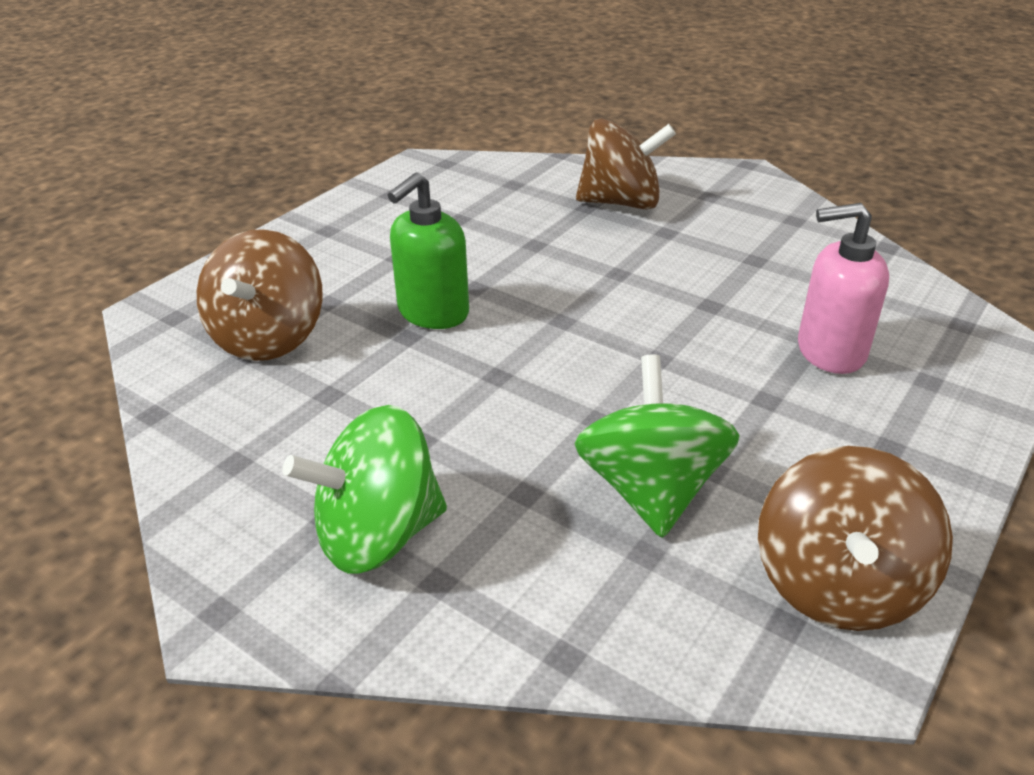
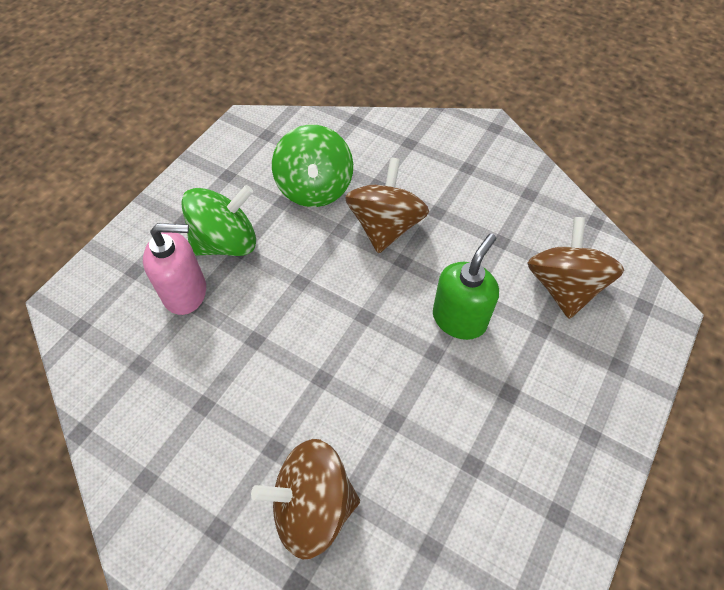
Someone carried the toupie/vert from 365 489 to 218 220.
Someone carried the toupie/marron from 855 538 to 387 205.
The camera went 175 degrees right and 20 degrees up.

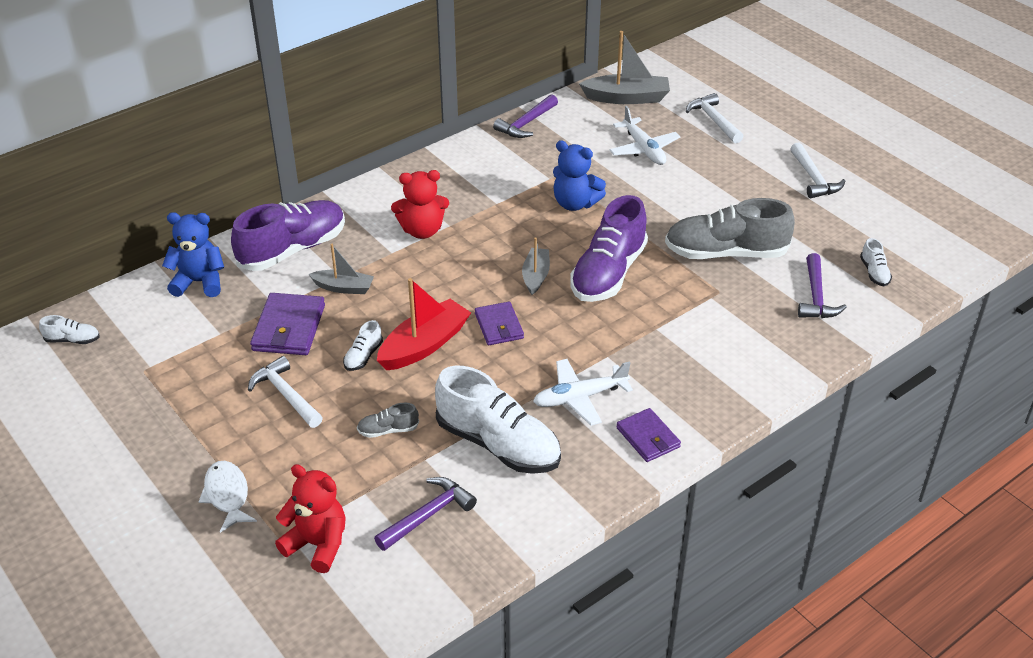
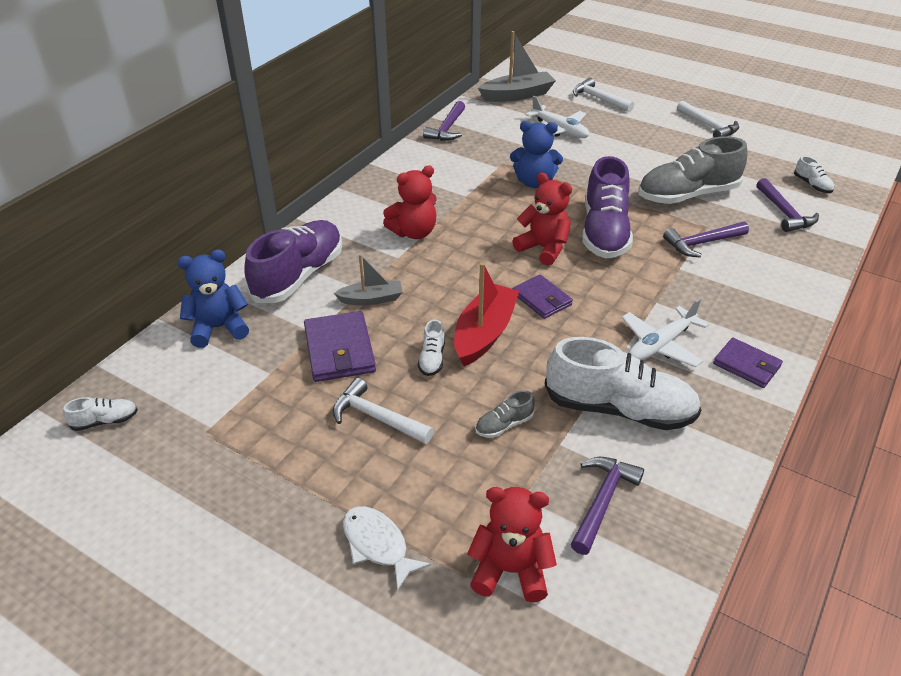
Someone swapped the bateau/gris at 536 266 for the ours en peluche/rouge at 542 219.
Someone put down the marteau/violet at 706 239.
The camera went 20 degrees left and 0 degrees up.

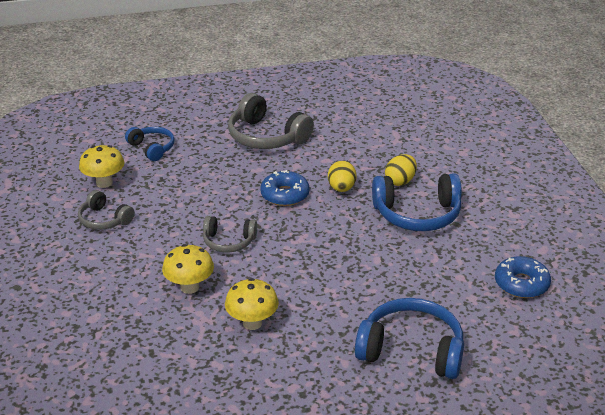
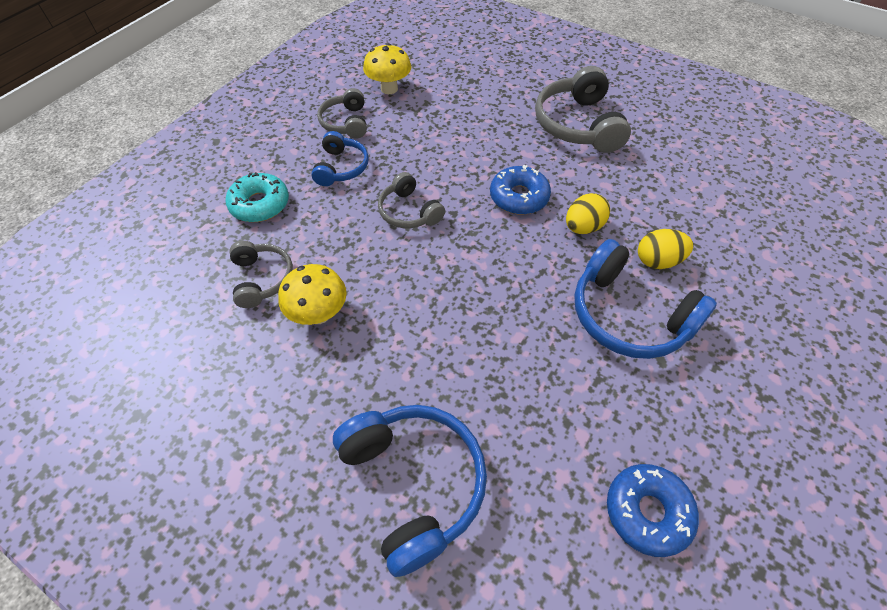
Someone carried the casque audio/bleu from 149 144 to 340 158.
Someone took away the champignon/jaune at 188 269.
Someone put down the beignet/turquoise at 257 197.
Someone put down the casque audio/gris at 261 274.
The camera went 45 degrees right and 20 degrees up.

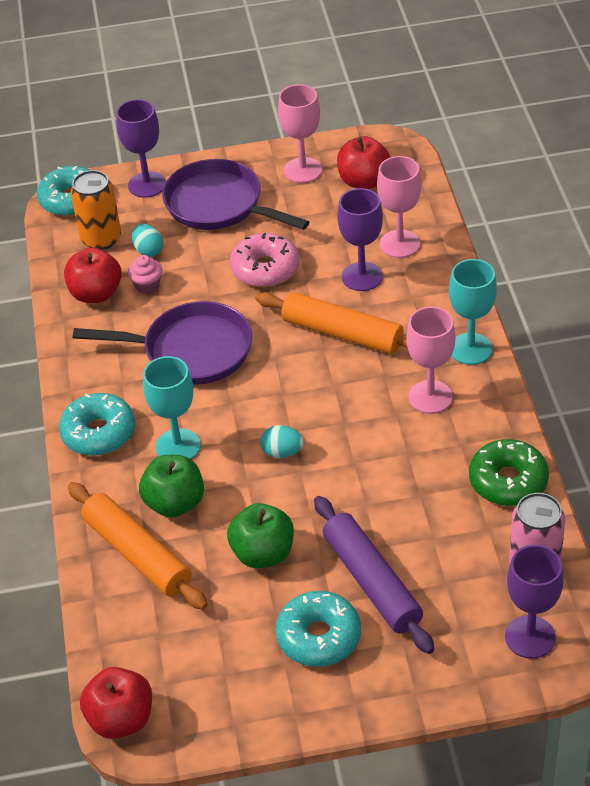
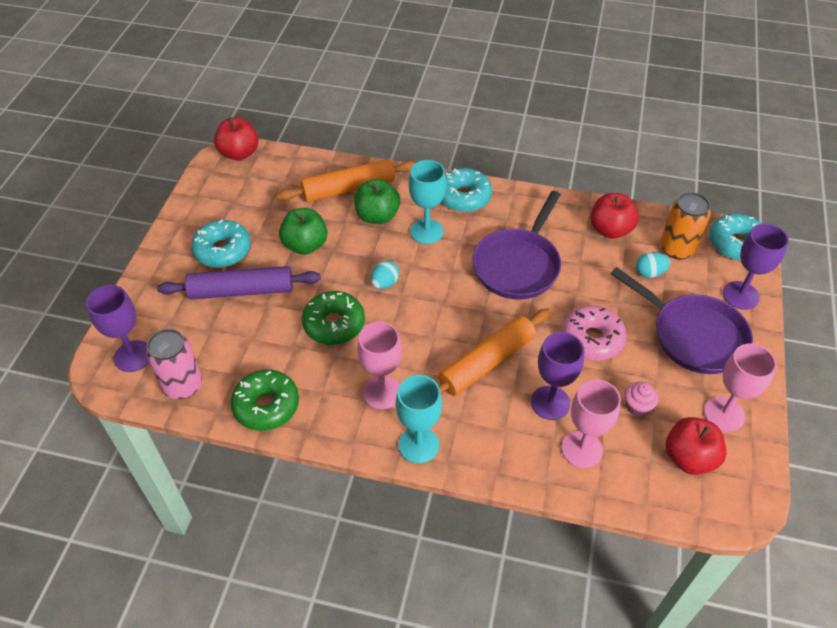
Someone rotated the poêle/violet at 235 194 by 75 degrees clockwise.
Someone carried the muffin/rose from 145 274 to 641 399.
Someone put down the beignet/vert at 333 318.
The camera went 110 degrees right and 5 degrees up.

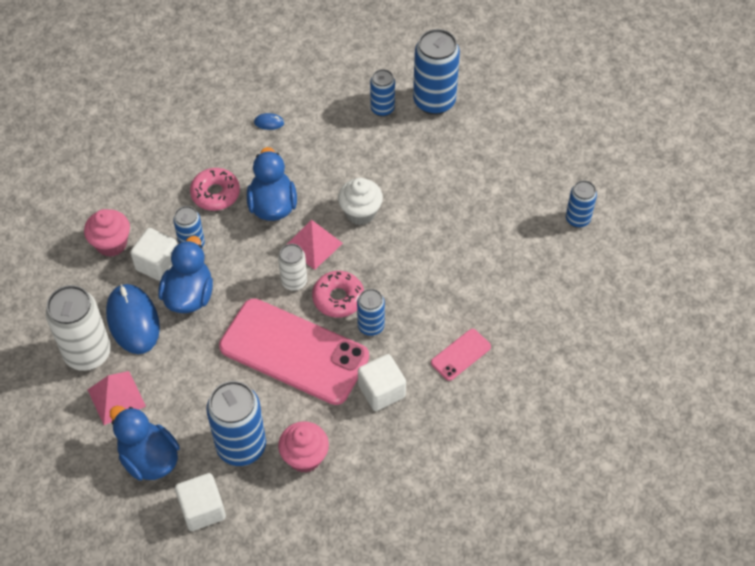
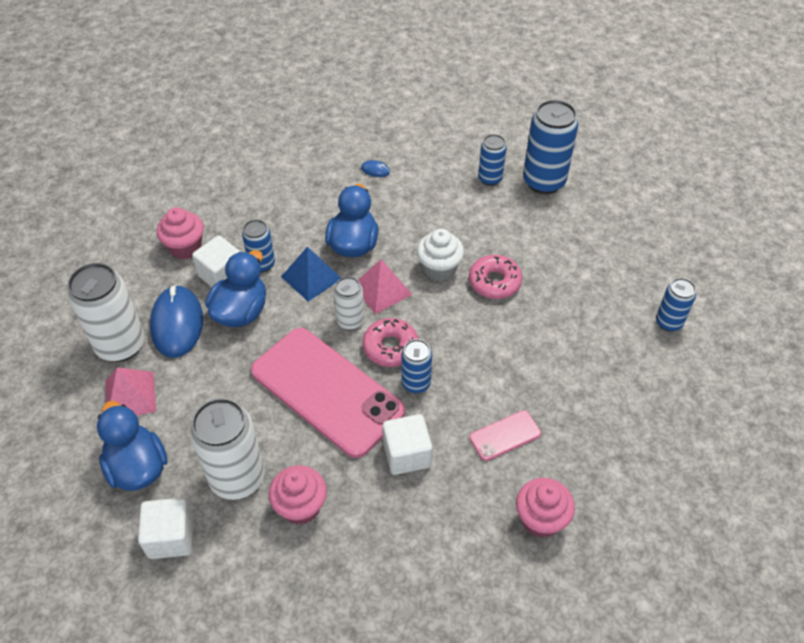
Someone carried the beignet/rose from 215 189 to 495 277.
Someone repainted the canette/bleu at 236 423, which became the canette/blanc at 227 449.
Someone put down the pyramide/bleu at 311 274.
Someone put down the muffin/rose at 545 508.
The camera went 15 degrees right and 5 degrees down.

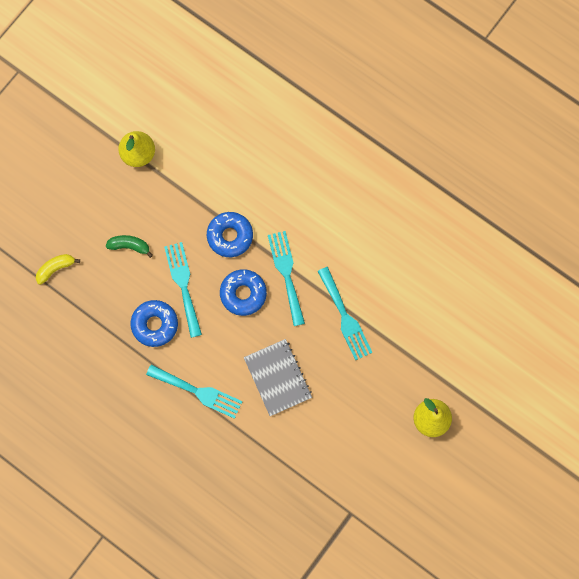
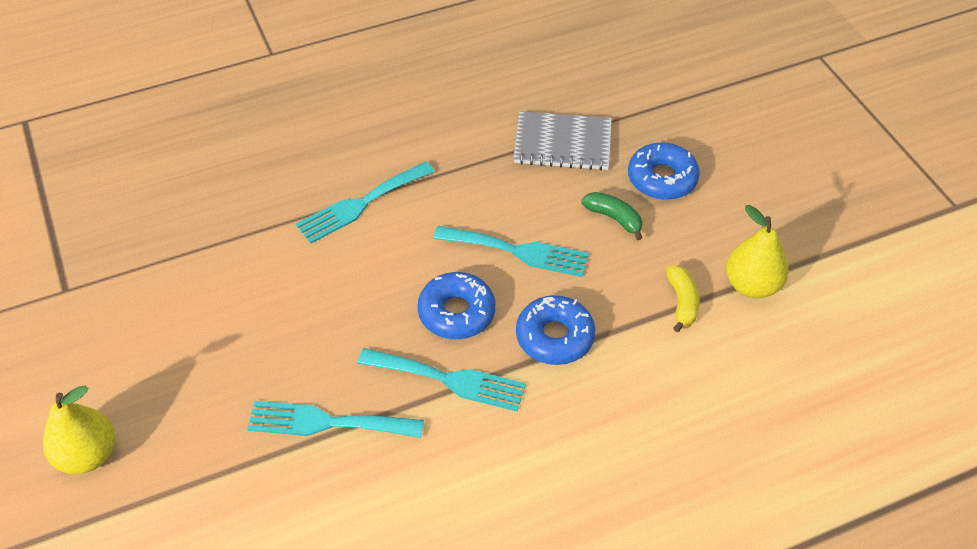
Someone rotated the banane/vert at 129 246 by 90 degrees counterclockwise.
Someone carried the banane/jaune from 58 269 to 683 298.
Someone carried the beignet/bleu from 154 323 to 664 171.
Someone carried the carnet/gris from 278 377 to 563 141.
The camera went 120 degrees right and 25 degrees down.

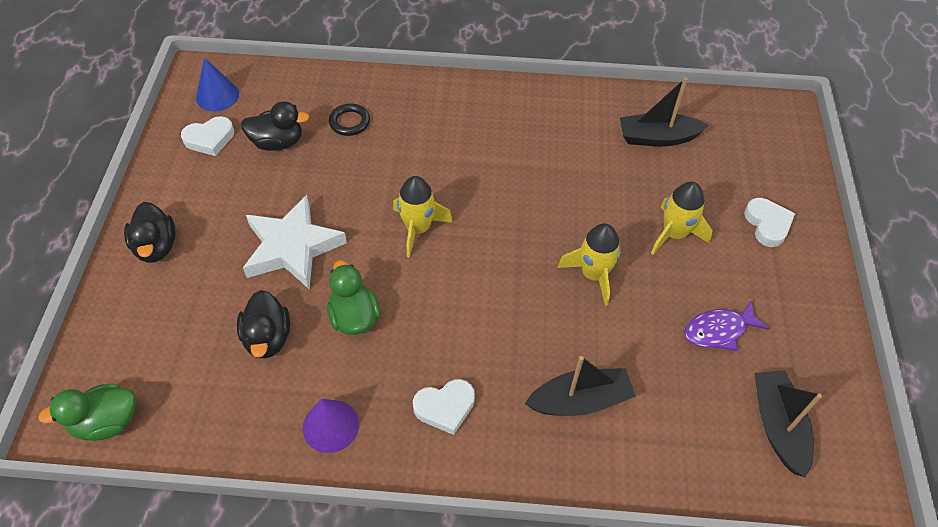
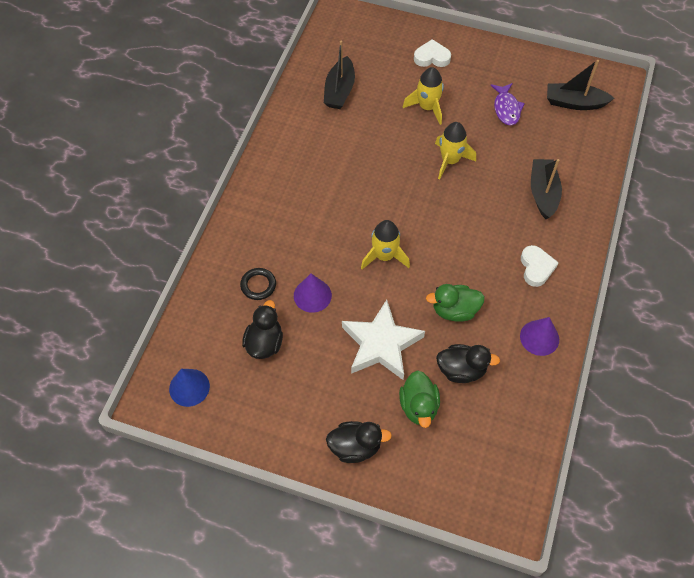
Someone took away the cœur/blanc at 207 136.
Someone carried the canard/vert from 87 412 to 419 399.
Someone put down the cône/violet at 313 293.
The camera went 75 degrees left and 5 degrees up.

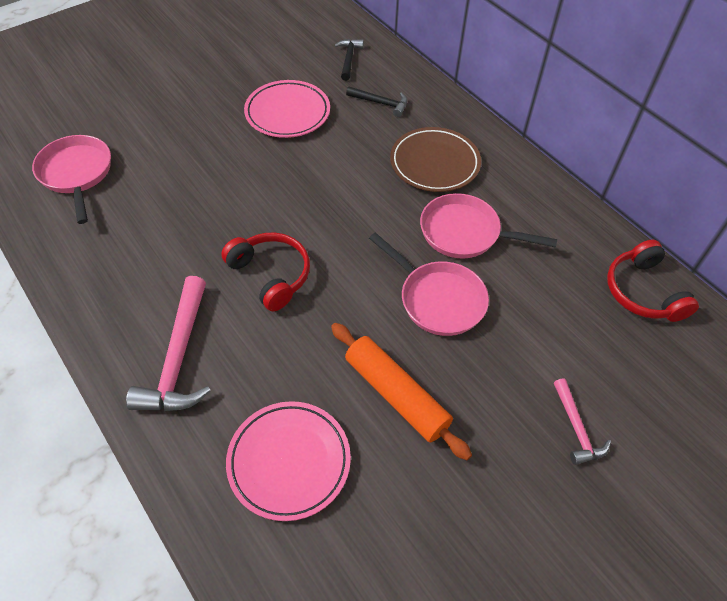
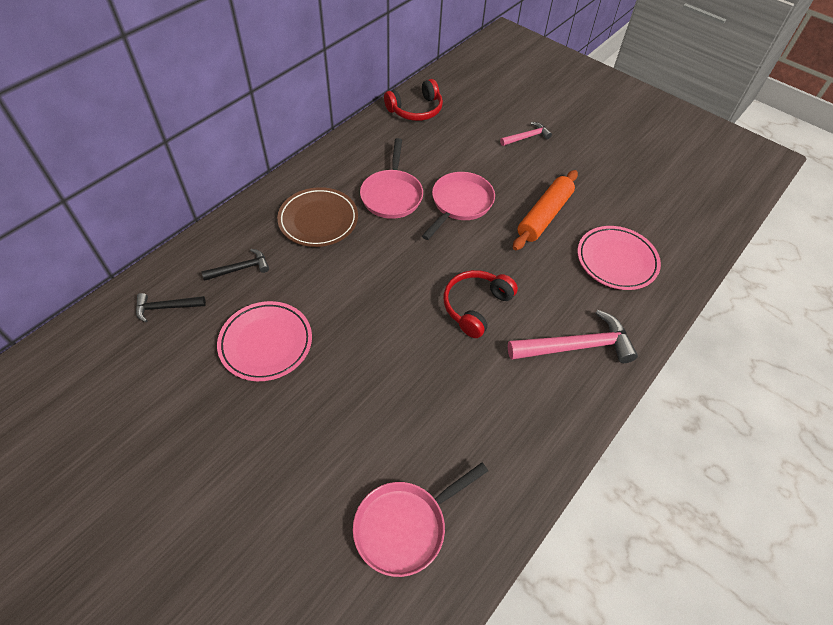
Someone rotated the marteau/noir at 376 101 by 60 degrees clockwise.
The camera went 105 degrees left and 0 degrees up.

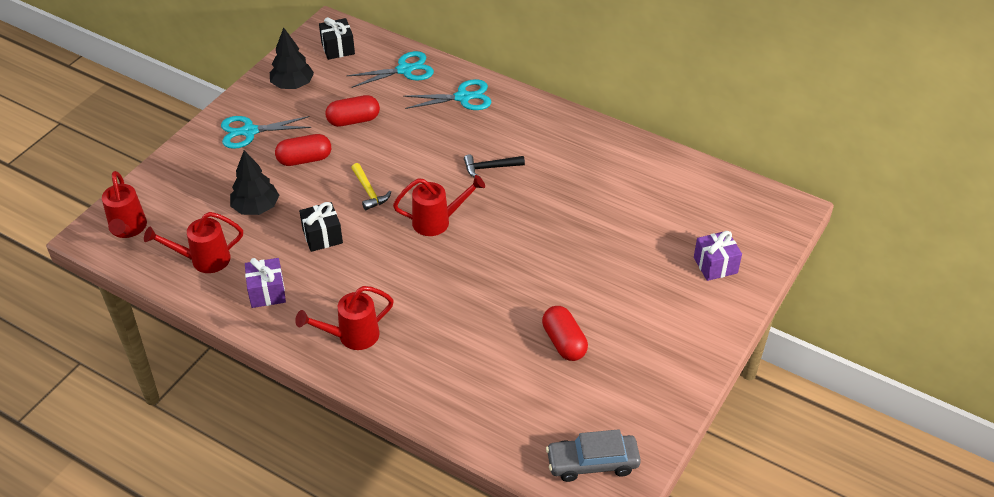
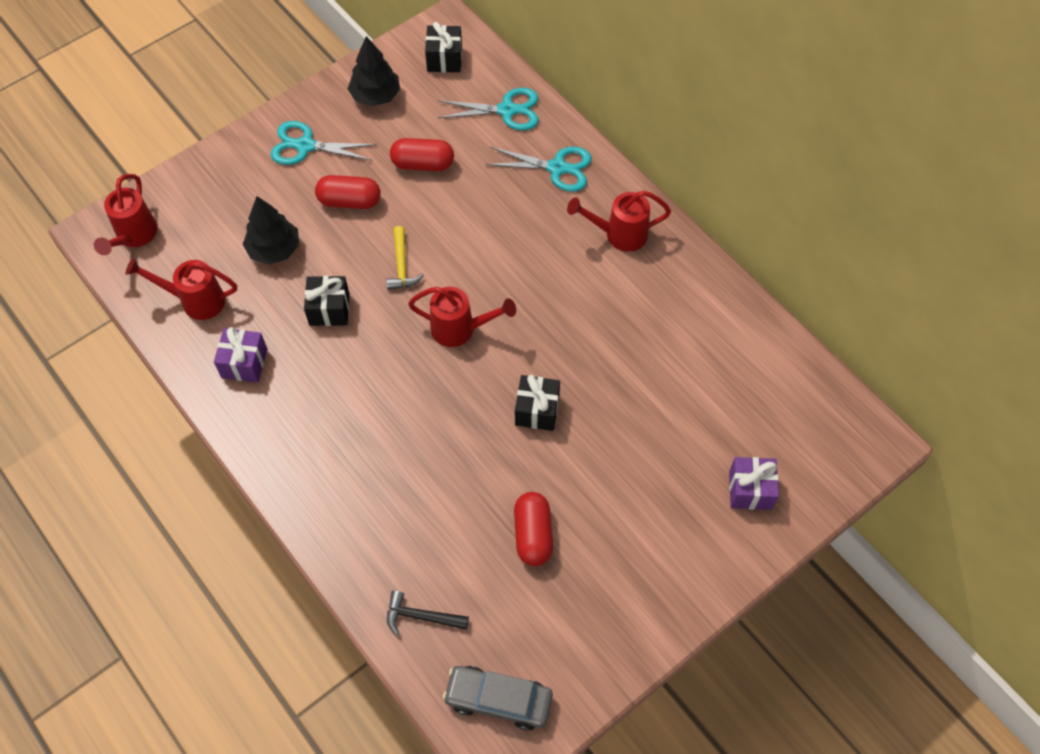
Someone carried the marteau/noir from 494 166 to 428 613.
Someone carried the arrosoir/rouge from 344 318 to 619 221.
Someone put down the cadeau/noir at 537 403.
The camera went 20 degrees right and 15 degrees up.

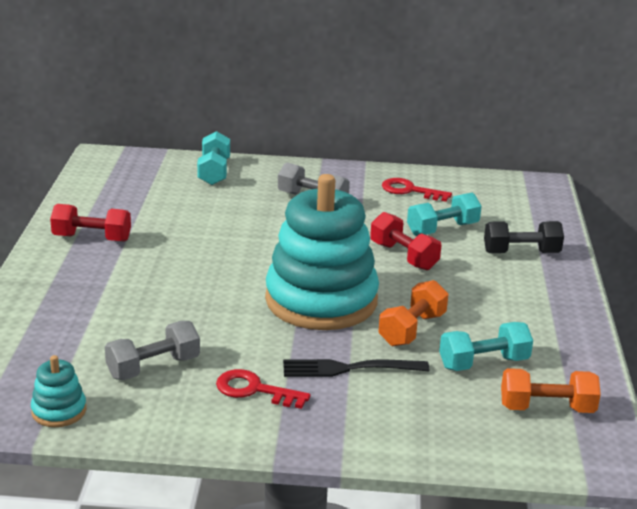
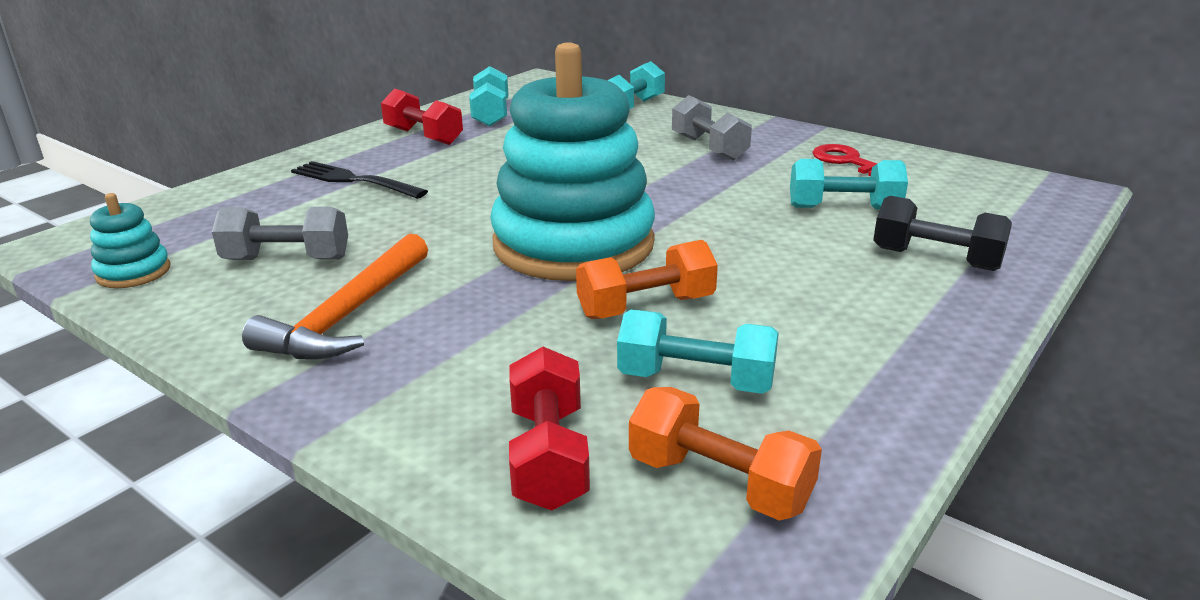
Someone carried the haltère/rouge from 405 241 to 549 429.
Someone carried the fourchette/noir from 356 368 to 359 180.
Someone swapped the clé/rouge at 263 389 for the marteau/orange at 335 296.
Someone put down the haltère/turquoise at 488 96.
The camera went 35 degrees right and 0 degrees up.

